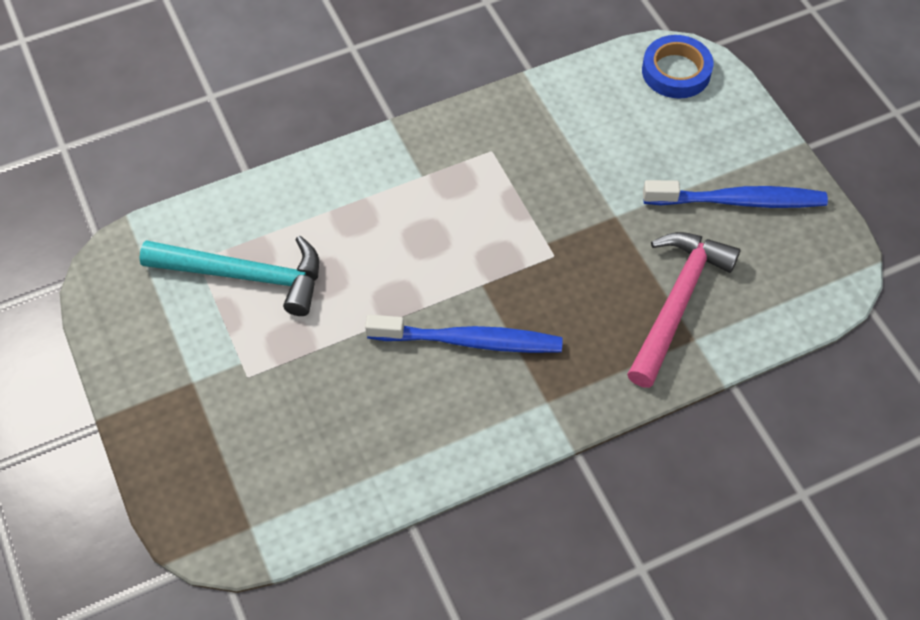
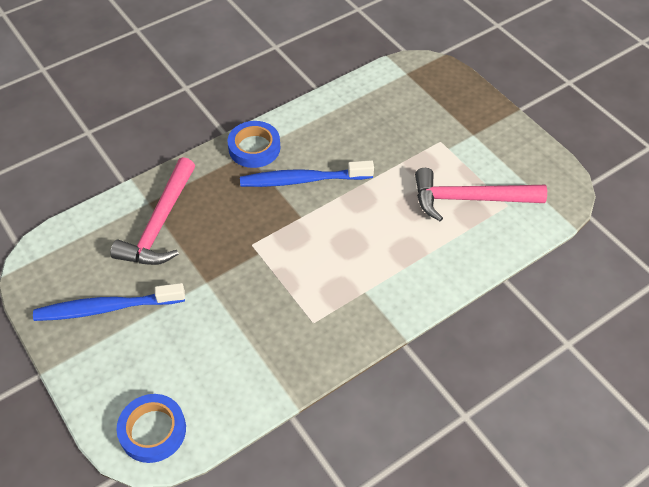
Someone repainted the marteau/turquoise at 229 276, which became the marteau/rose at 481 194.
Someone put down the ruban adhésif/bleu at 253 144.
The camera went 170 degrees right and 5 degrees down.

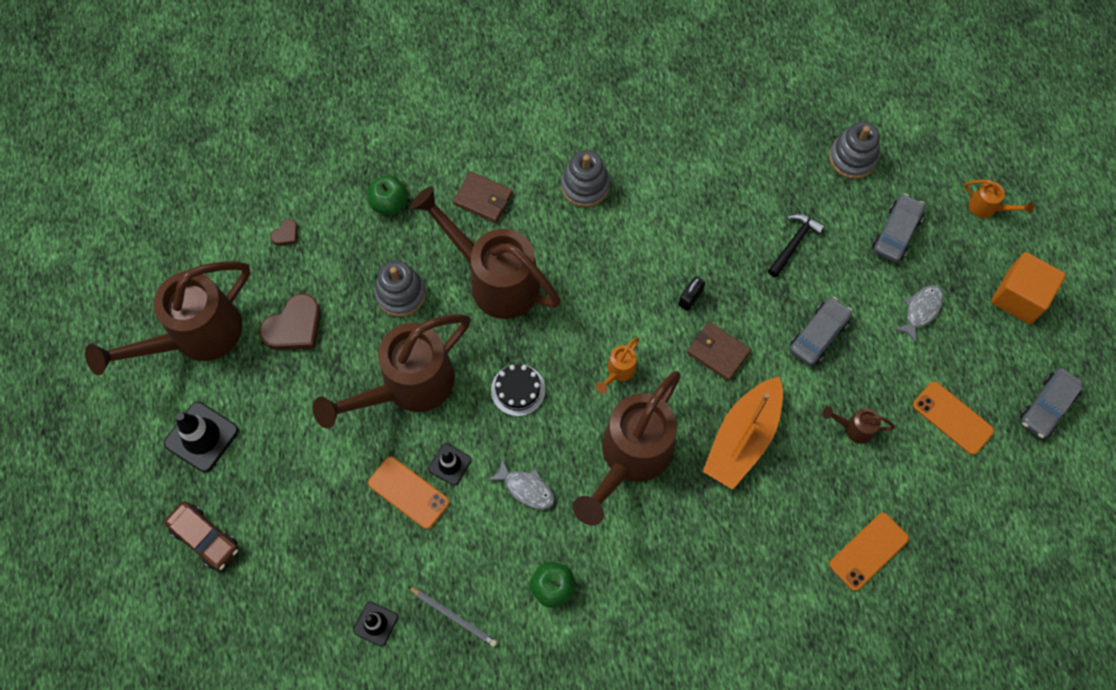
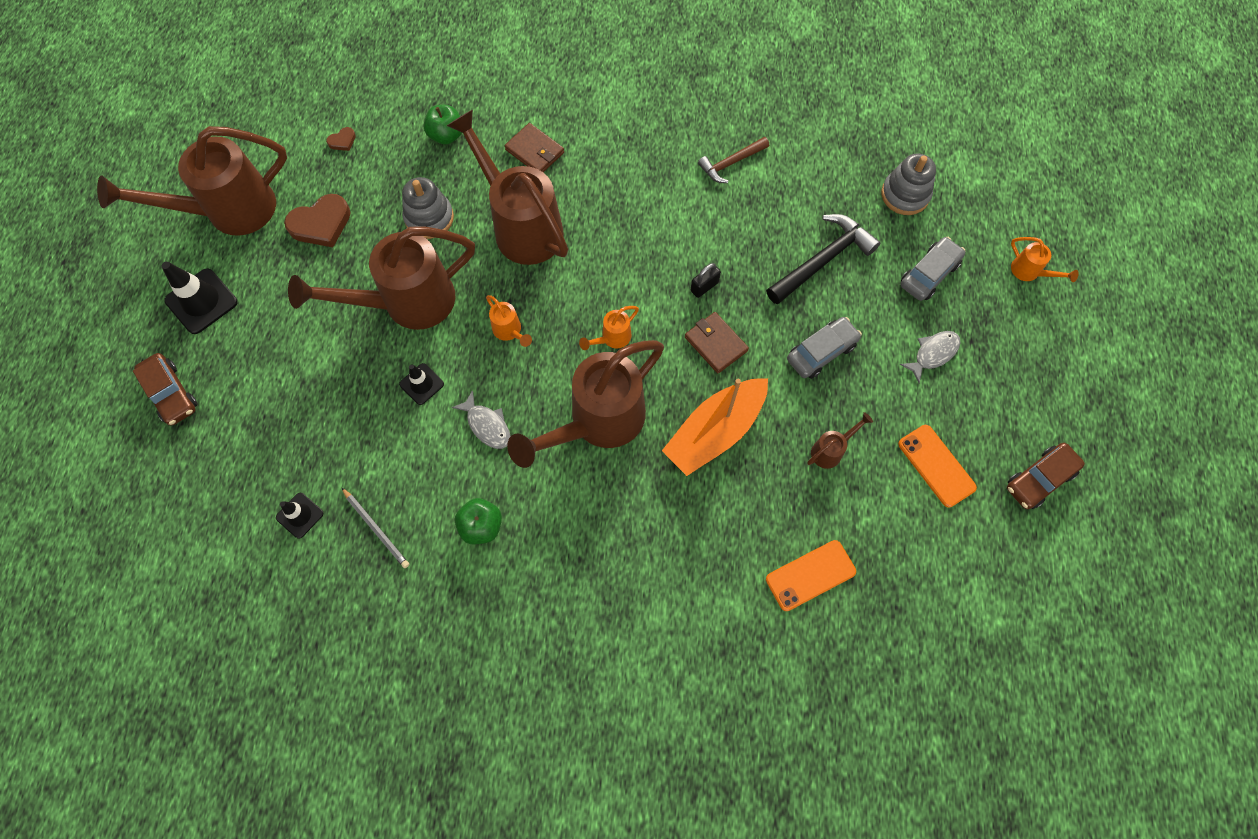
Someone took away the jouet à empiler/gris at 585 178.
Someone scaled the marteau/noir at 796 246 by 1.62.
Someone took away the cube/orange at 1028 288.
Someone swapped the gâteau/noir at 518 390 for the arrosoir/orange at 509 321.
Someone repainted the voiture/gris at 1051 403, which became the voiture/marron at 1046 476.
Someone rotated the arrosoir/marron at 858 425 by 120 degrees clockwise.
Someone took away the téléphone/orange at 408 493.
Someone put down the marteau/marron at 733 160.
The camera went 15 degrees right and 0 degrees up.

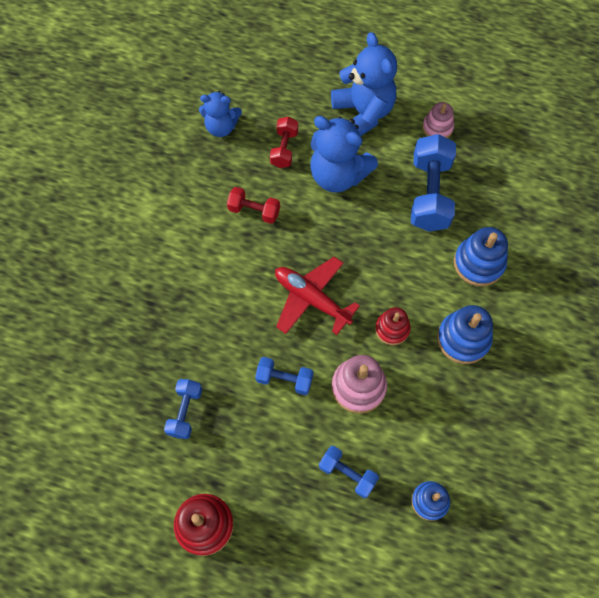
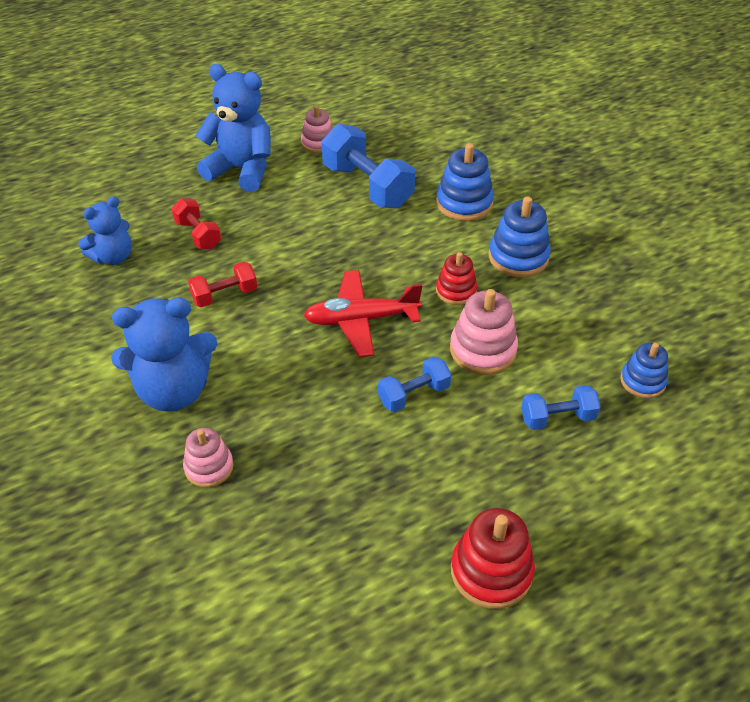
Someone carried the ours en peluche/bleu from 344 154 to 164 354.
Someone took away the haltère/bleu at 183 409.
Someone put down the jouet à empiler/rose at 208 457.
The camera went 45 degrees left and 20 degrees down.

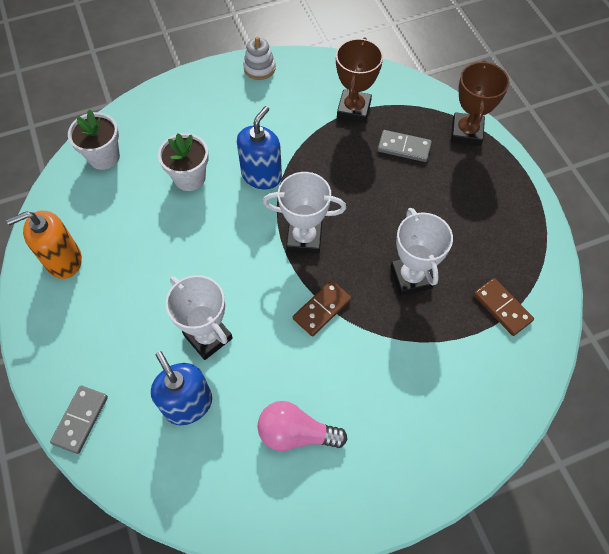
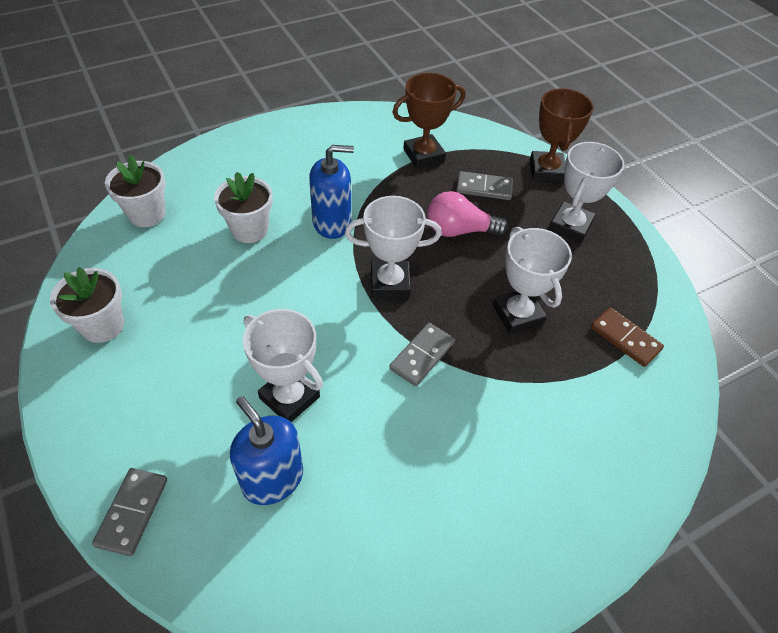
Someone took away the jouet à empiler/blanc at 259 58.
Someone rotated the trophée/marron at 359 80 by 60 degrees clockwise.
Someone rotated the distributeur de savon/bleu at 259 147 by 60 degrees clockwise.
Someone swapped the distributeur de savon/orange at 44 245 for the pot de fleurs/blanc at 87 305.
Someone repainted the domino/marron at 322 308, which became the domino/gris at 422 354.
Someone carried the ampoule/rose from 302 426 to 467 214.
Someone put down the trophée/blanc at 586 192.
The camera went 10 degrees left and 10 degrees down.

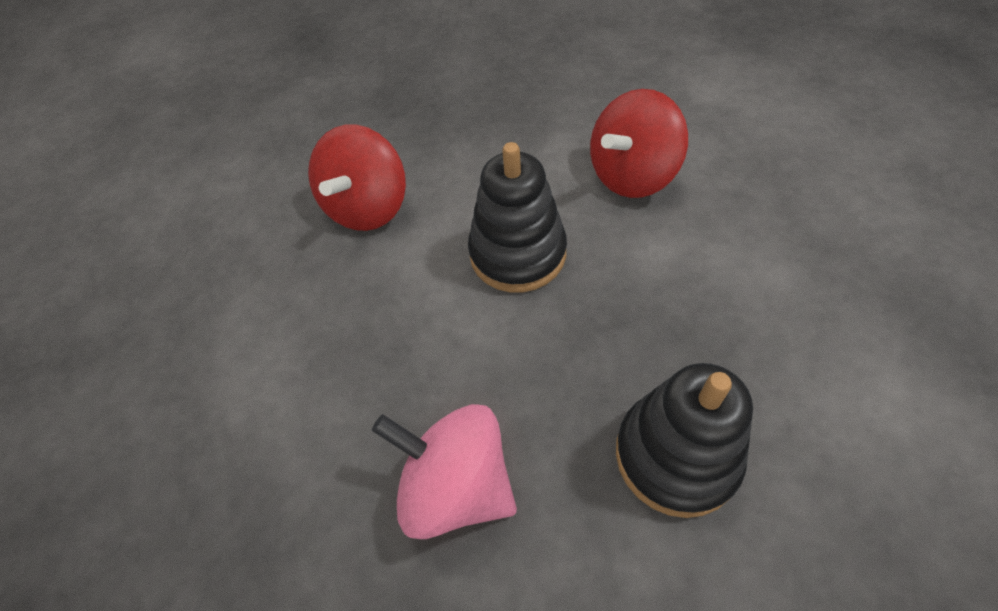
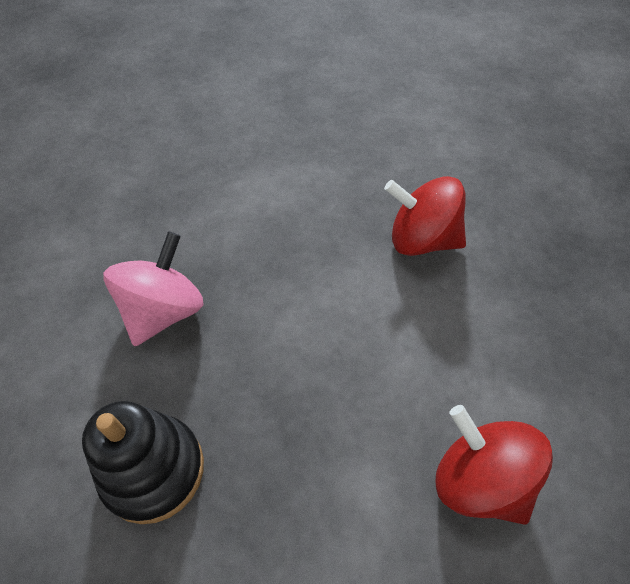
Someone took away the jouet à empiler/noir at 517 217.
The camera went 85 degrees right and 0 degrees up.

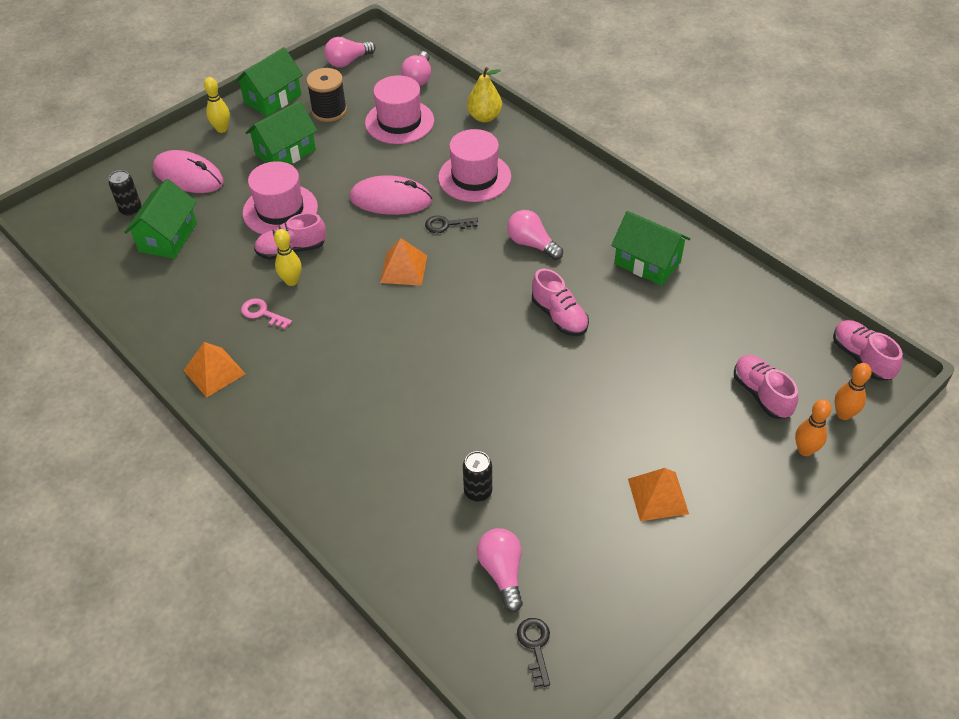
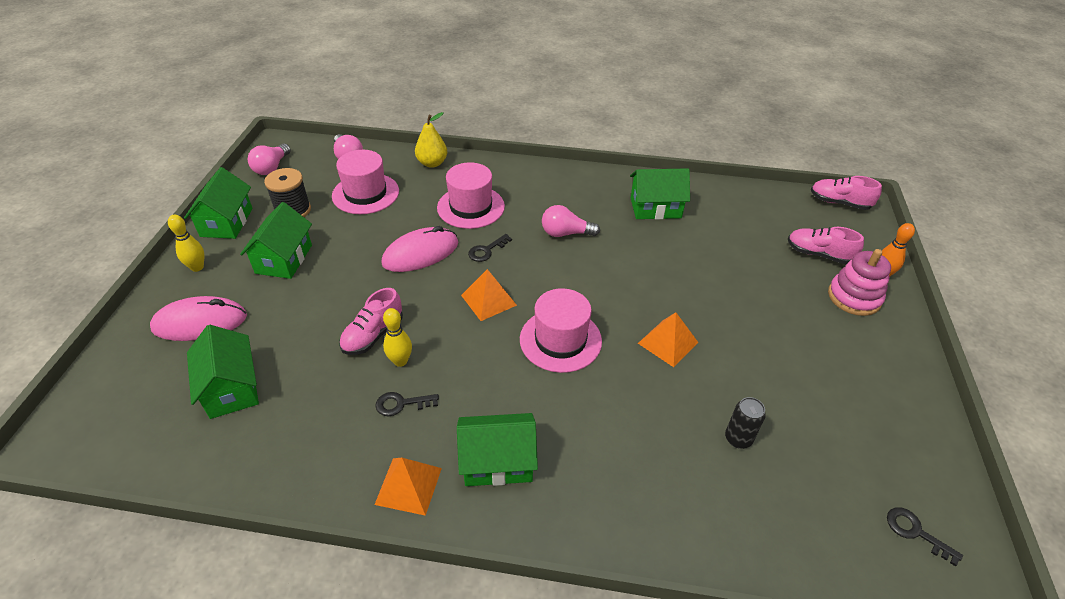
Someone carried the chapeau/rose from 280 197 to 561 330.
Someone took away the canette/noir at 125 193.
Someone took away the chaussure/rose at 560 302.
Someone repainted the clé/rose at 266 313, which became the clé/noir at 407 404.
Someone took away the quille/orange at 853 391.
Someone carried the pyramide/orange from 658 494 to 668 339.
Someone took away the ampoule/rose at 500 570.
Someone put down the jouet à empiler/rose at 859 282.
Someone put down the maison/vert at 497 449.
The camera went 40 degrees left and 5 degrees down.

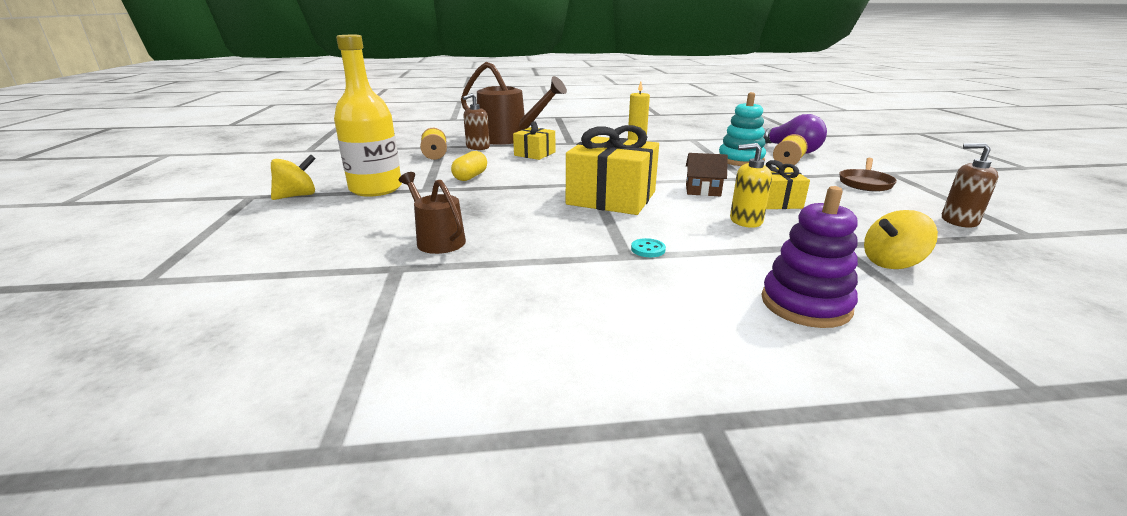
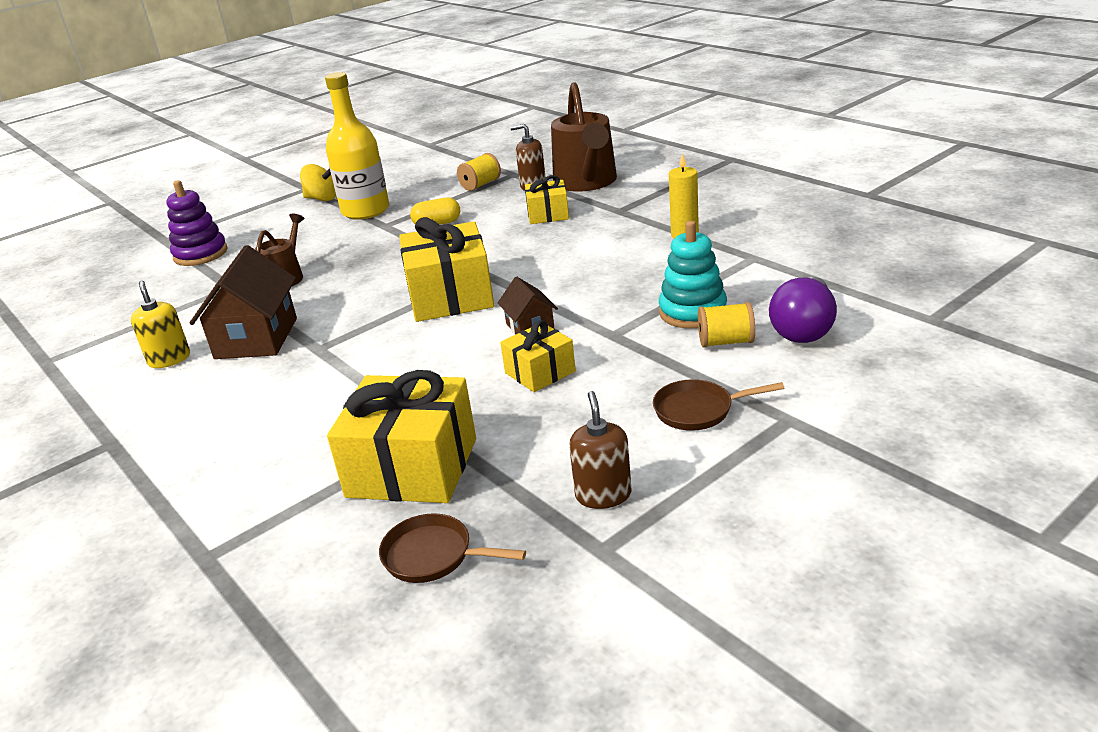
Someone carried the distributeur de savon/jaune from 751 185 to 160 324.
Someone carried the jouet à empiler/violet from 809 257 to 196 223.
Someone swapped the toupie/jaune at 901 239 for the cadeau/jaune at 401 436.
Someone took away the bouton/turquoise at 648 247.
Someone put down the maison/marron at 243 302.
Someone put down the poêle/marron at 452 548.
The camera went 60 degrees right and 5 degrees up.

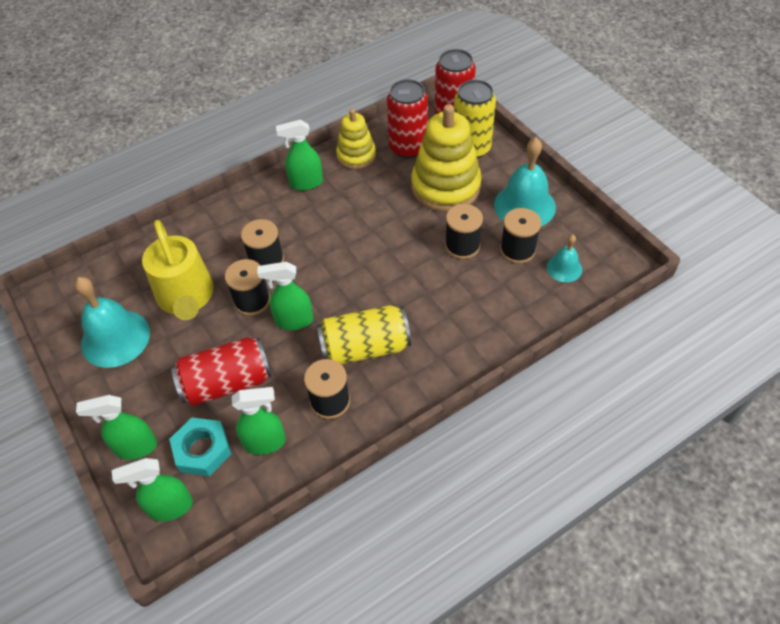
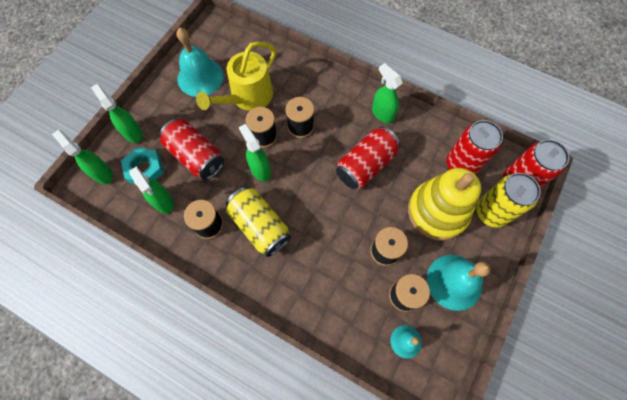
Someone took away the jouet à empiler/jaune at 356 139.
Someone put down the canette/rouge at 368 158.
The camera went 60 degrees right and 15 degrees up.

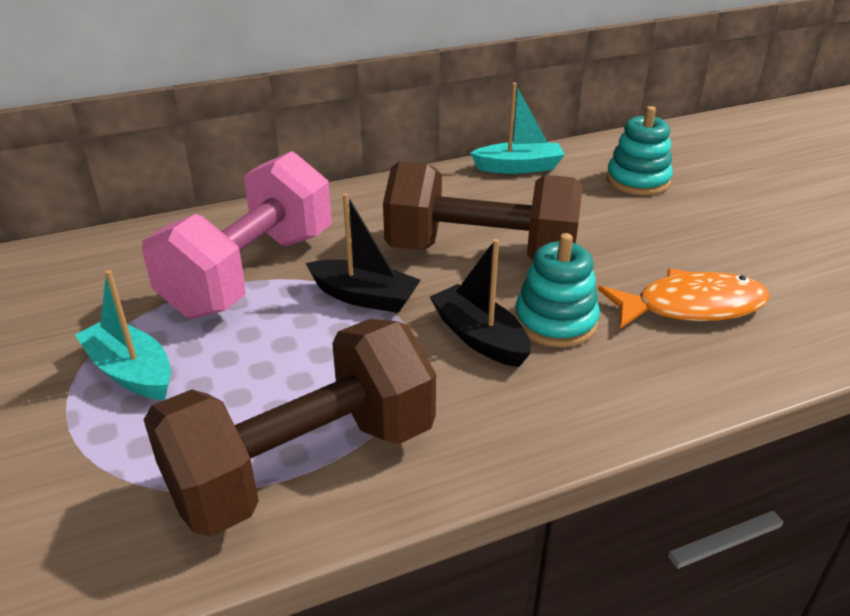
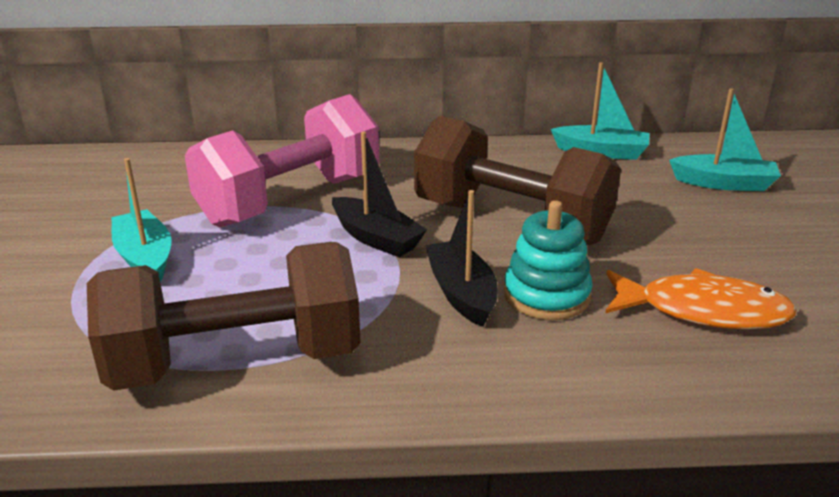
Someone swapped the jouet à empiler/turquoise at 639 150 for the bateau/turquoise at 725 139.
The camera went 20 degrees right and 5 degrees down.

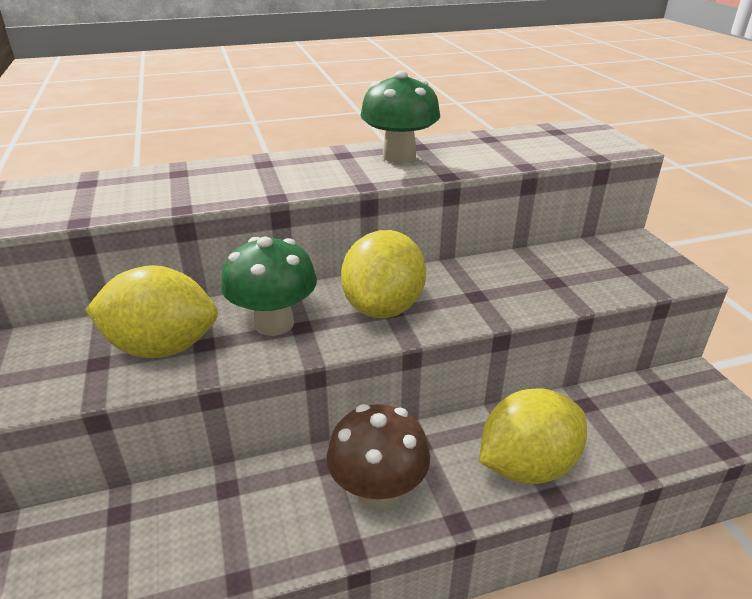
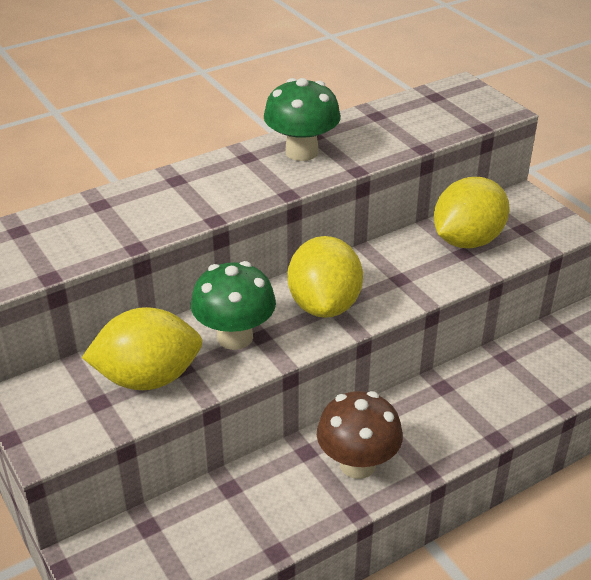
Someone carried the citron/jaune from 533 436 to 471 212.
The camera went 15 degrees left and 5 degrees up.

